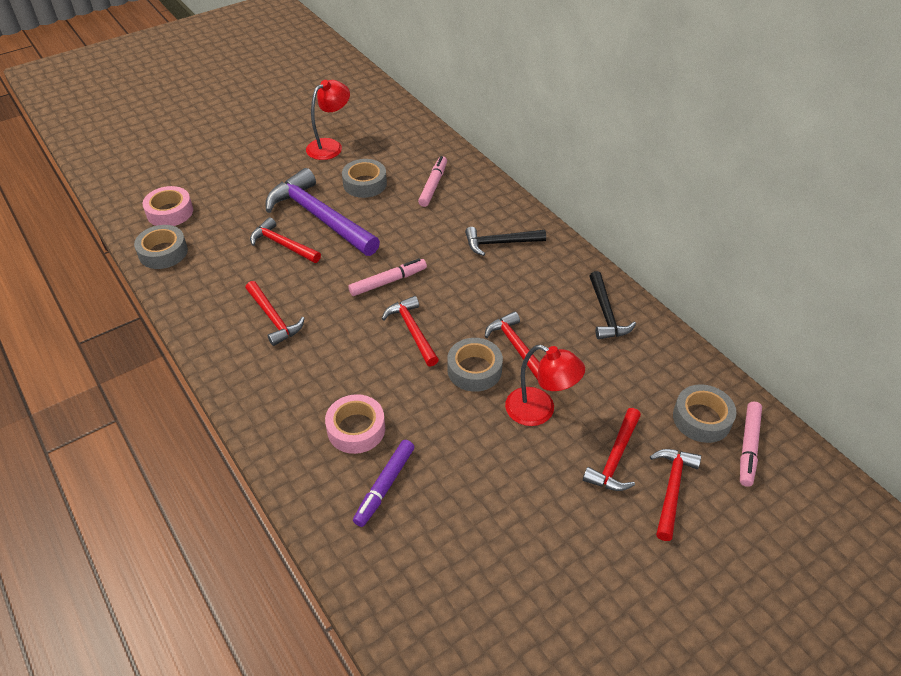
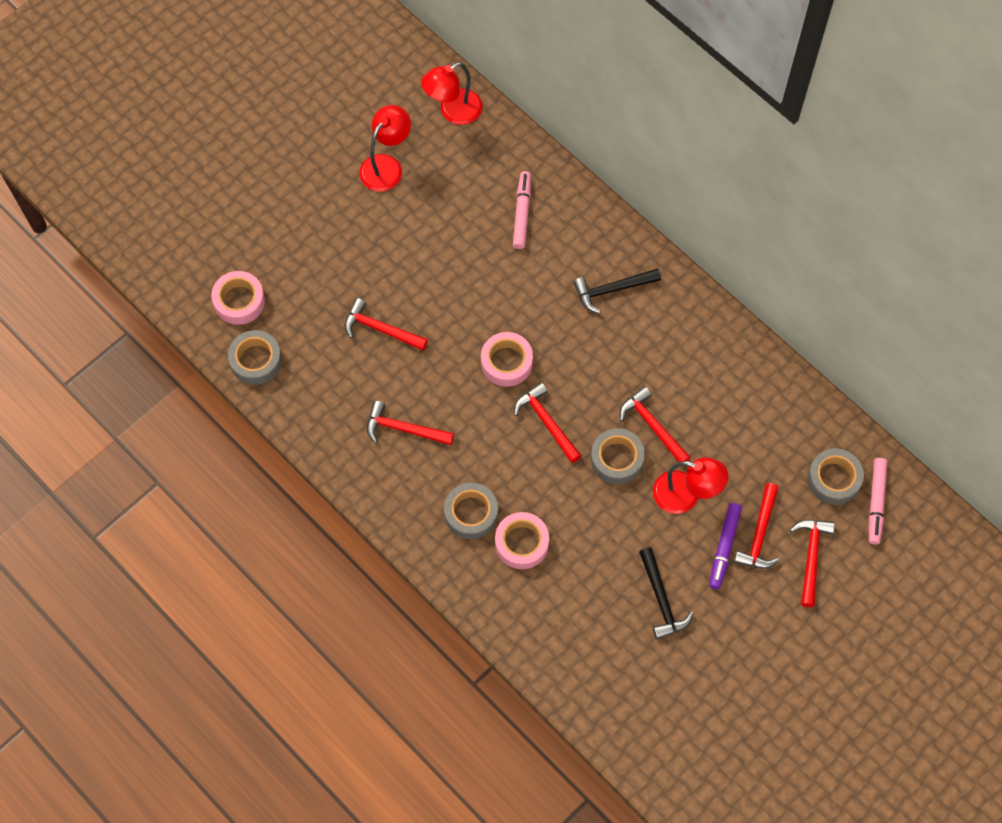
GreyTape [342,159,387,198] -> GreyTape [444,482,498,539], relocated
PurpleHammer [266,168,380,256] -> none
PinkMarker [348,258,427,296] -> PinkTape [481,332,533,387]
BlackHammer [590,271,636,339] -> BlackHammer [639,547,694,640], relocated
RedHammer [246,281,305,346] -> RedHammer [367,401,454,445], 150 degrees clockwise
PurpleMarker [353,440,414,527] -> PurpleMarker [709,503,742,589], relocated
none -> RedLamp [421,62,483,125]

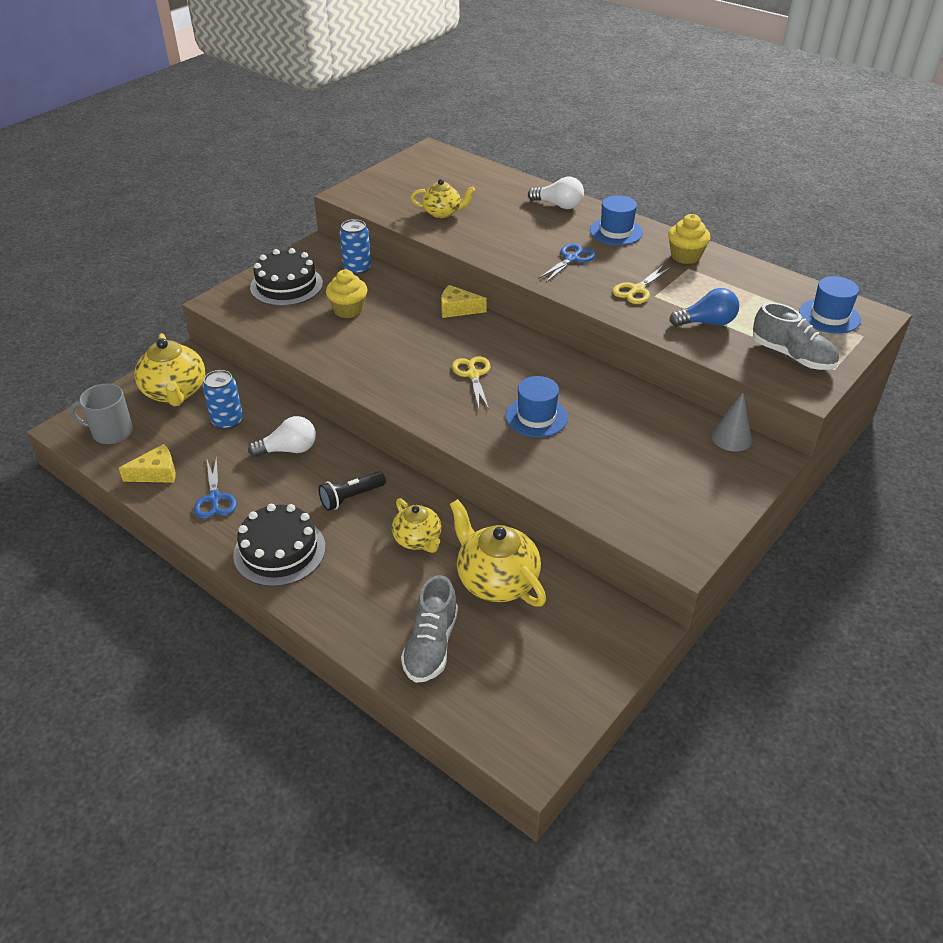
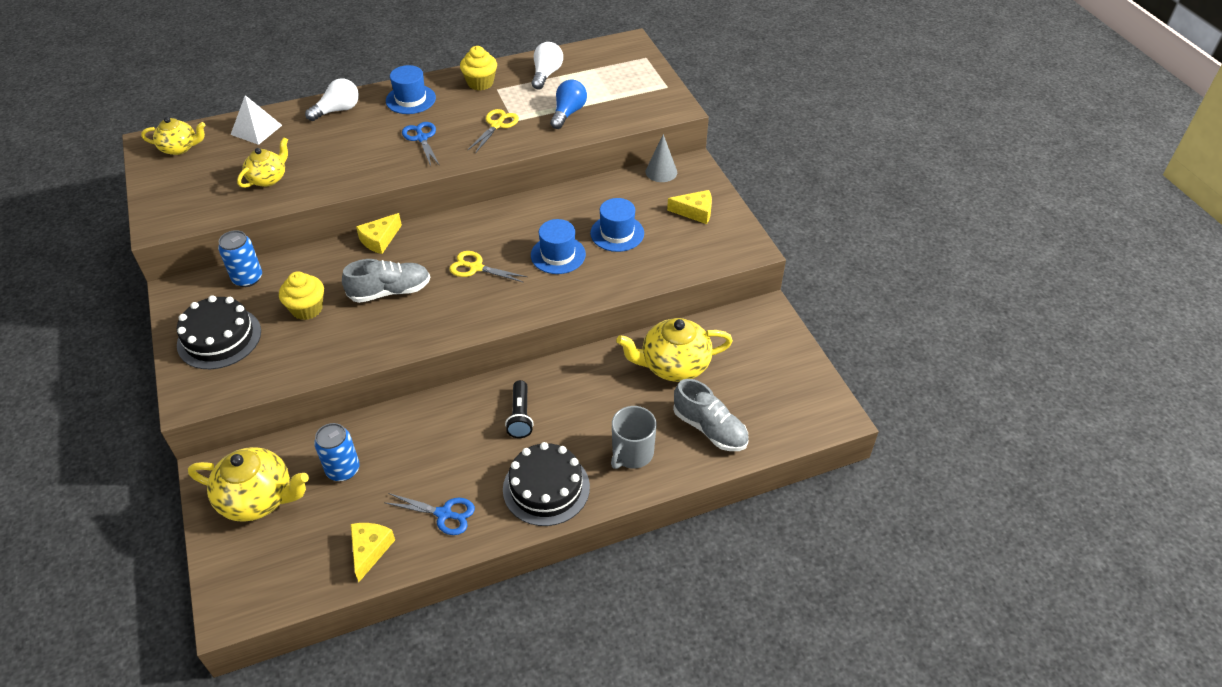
YellowScissors [613,265,672,304] -> YellowScissors [468,109,519,153], 135 degrees counterclockwise
BlueHat [799,276,861,334] -> BlueHat [590,198,644,252], relocated
GreyShoe [753,302,839,370] -> GreyShoe [342,259,430,303], relocated
GreyMug [70,384,133,444] -> GreyMug [611,406,657,469], relocated
WhiteLightBulb [248,416,316,457] -> WhiteLightBulb [532,42,563,90], relocated
YellowTeapot [392,498,441,553] -> YellowTeapot [141,117,205,155], relocated
none -> WhitePyramid [230,95,282,145]
none -> YellowCheese [667,190,712,224]

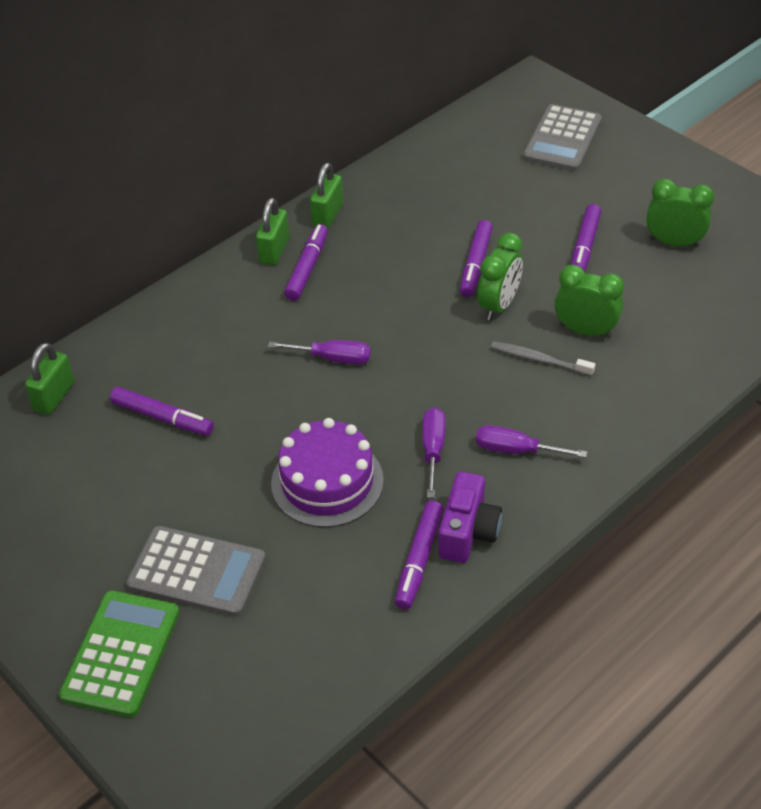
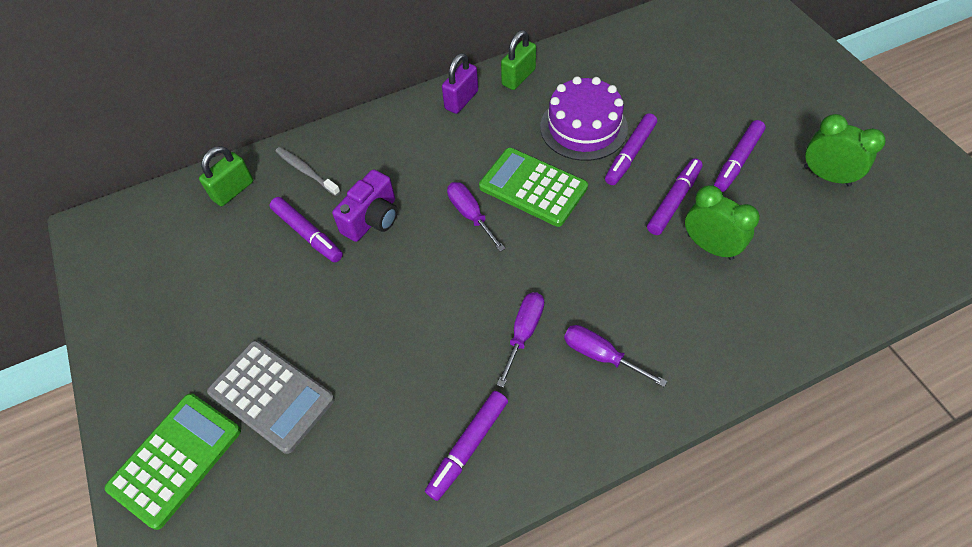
GreyCalculator [523,104,602,171] -> none
GreenPadlock [256,198,289,265] -> PurplePadlock [442,53,478,114]
PurpleMarker [284,224,328,301] -> PurpleMarker [647,158,702,235], relocated
GreenClock [477,233,523,321] -> none
PurpleScrewdriver [268,340,371,364] -> PurpleScrewdriver [447,182,506,252], 150 degrees counterclockwise
GreyToothbrush [491,341,596,376] -> GreyToothbrush [275,147,341,196], relocated
PurpleCake [271,418,384,528] -> PurpleCake [540,76,628,161], relocated
PurpleCamera [439,472,502,563] -> PurpleCamera [332,169,398,242], relocated
none -> GreenCalculator [479,148,588,227]

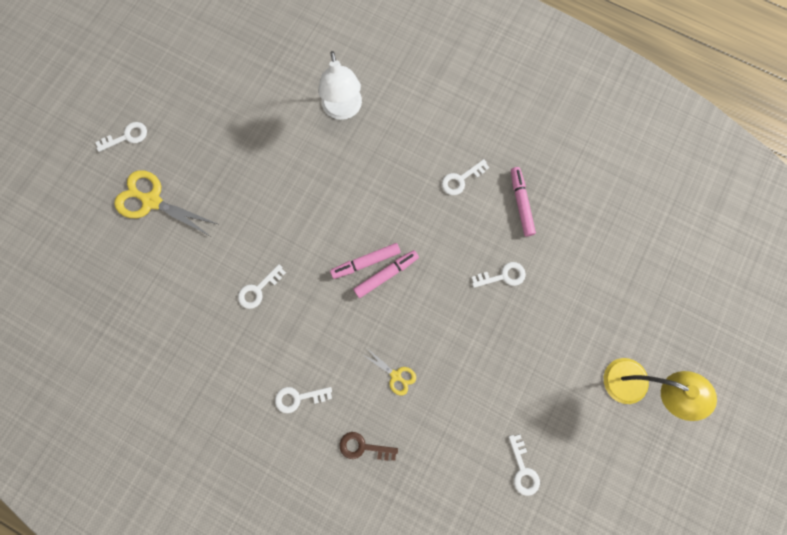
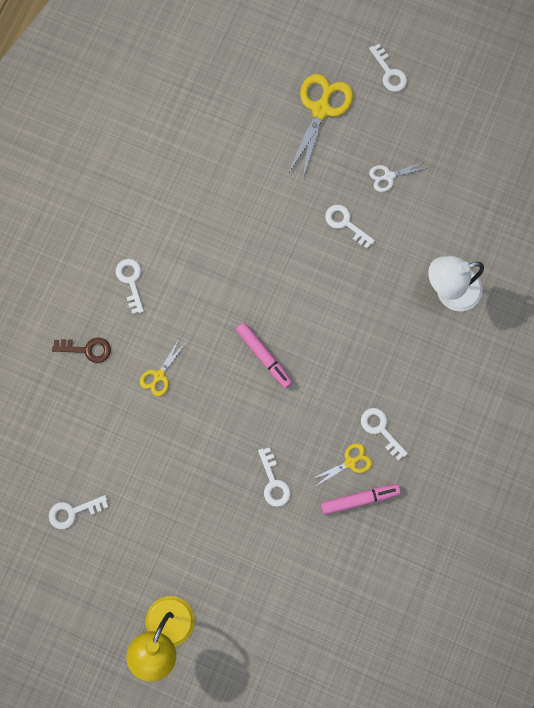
PinkMarker [330,243,401,279] -> none
WhiteKey [238,264,286,309] -> WhiteKey [325,205,375,249], relocated
BrownKey [340,432,398,461] -> BrownKey [52,338,111,363], 90 degrees clockwise
none -> WhiteScissors [369,161,427,192]
none -> YellowScissors [312,443,372,486]

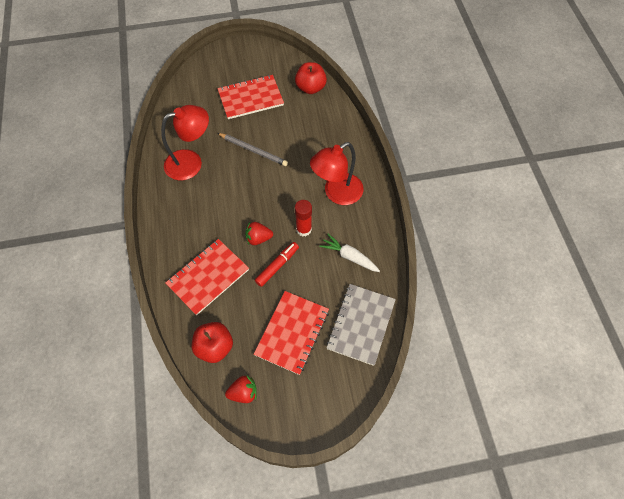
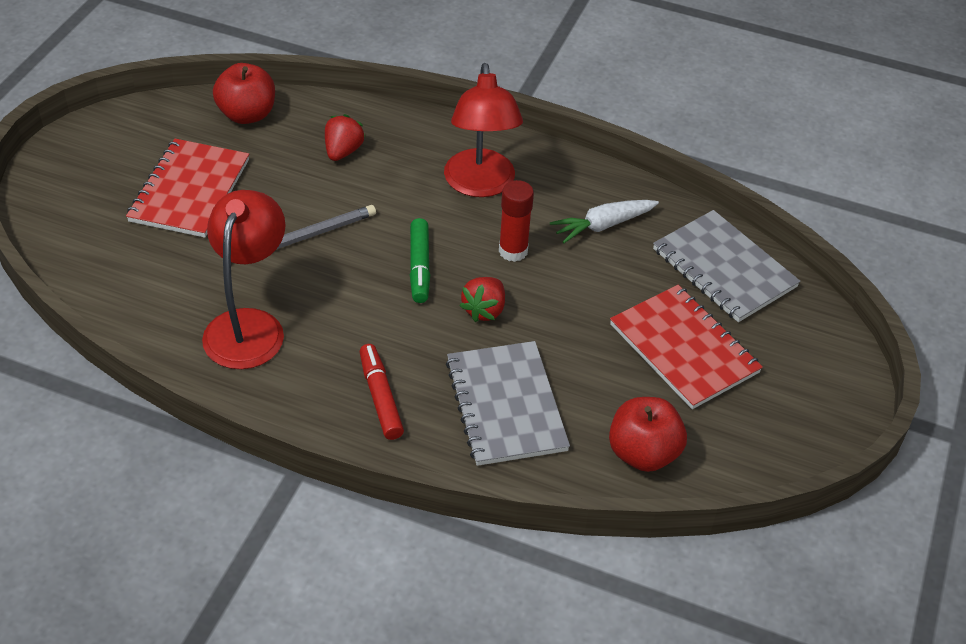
RedNotebook [165,239,249,315] -> GreyNotebook [446,341,570,466]
RedMarker [255,242,299,287] -> RedMarker [359,344,404,440], relocated
RedStrawberry [225,375,257,403] -> RedStrawberry [325,114,365,161], relocated
none -> GreenMarker [410,218,430,303]

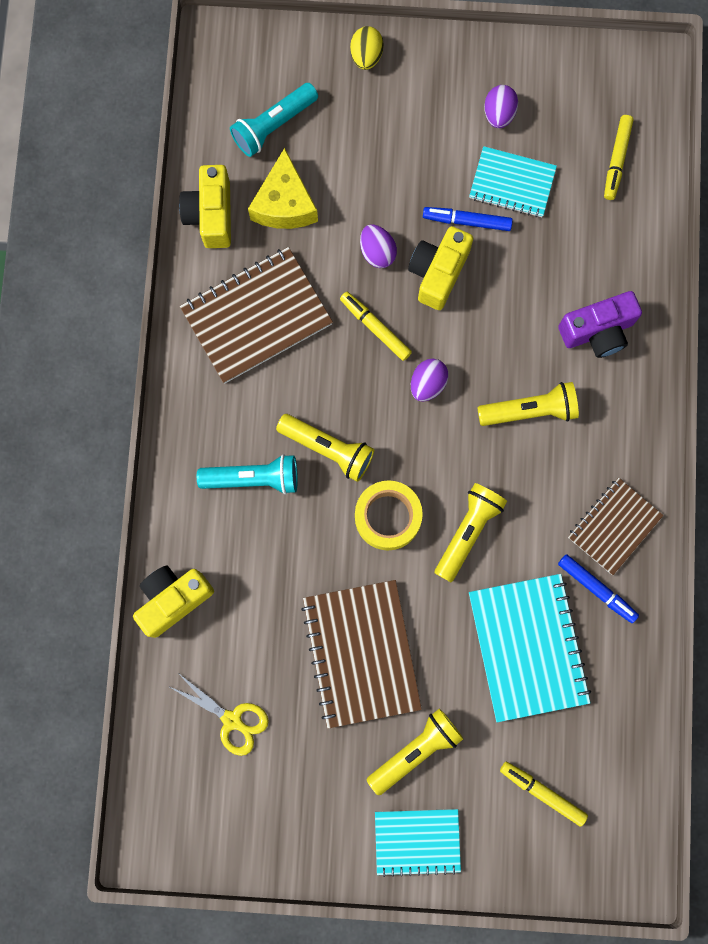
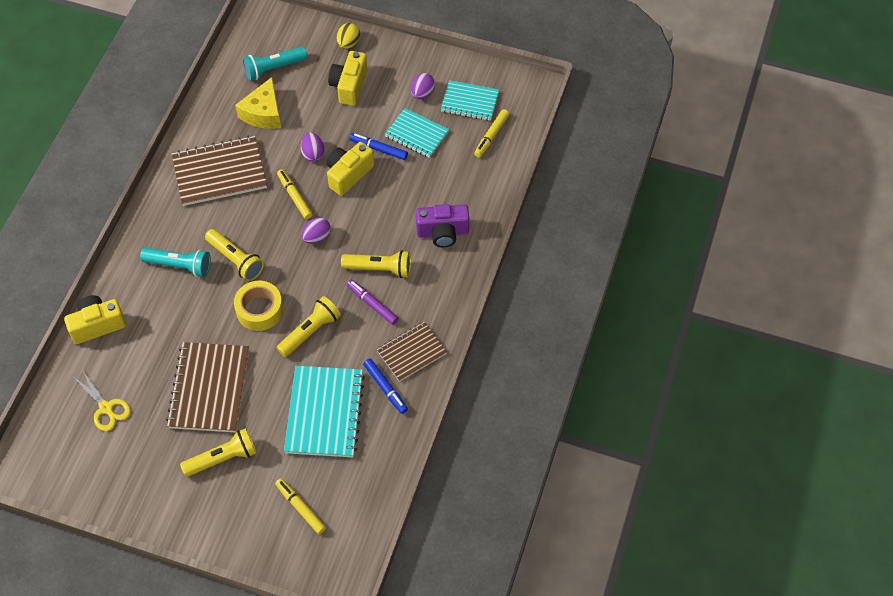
YellowCamera [179,165,231,248] -> YellowCamera [328,51,367,106], relocated
TurquoiseNotebook [375,809,461,877] -> TurquoiseNotebook [441,80,499,121], relocated
none -> PurpleMarker [347,280,398,325]

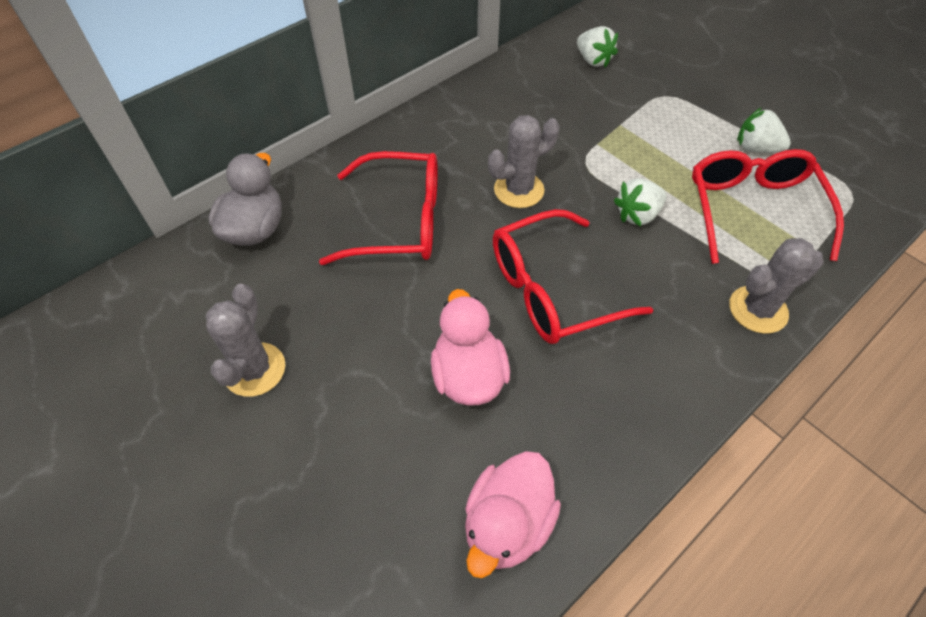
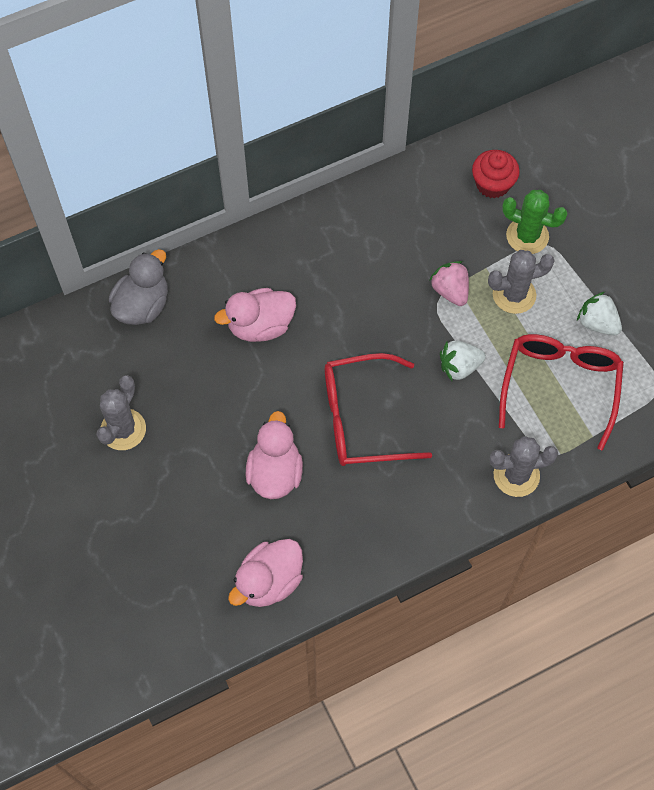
WhiteStrawberry [577,26,618,68] -> RedCupcake [472,150,520,198]
GreyCactus [488,115,560,208] -> GreyCactus [488,250,555,314], relocated
RedGlasses [319,151,437,265] -> PinkDuck [214,288,296,342]
none -> GreenCactus [502,190,568,254]
none -> PinkStrawberry [429,261,469,306]

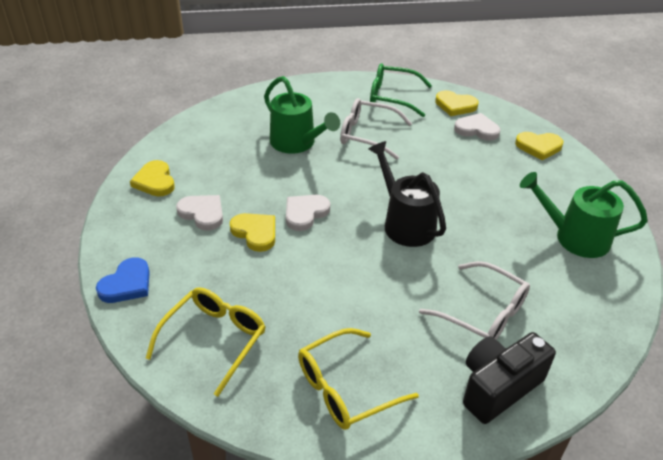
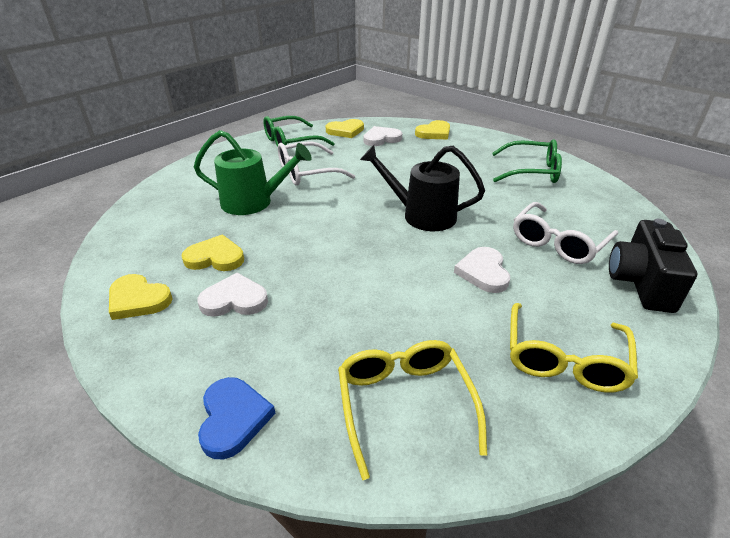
GreenWateringCan [520,172,648,258] -> GreenGlasses [492,139,562,183]
WhiteHeart [286,195,330,231] -> WhiteHeart [454,247,510,293], relocated
YellowHeart [230,213,275,252] -> YellowHeart [181,235,244,271], relocated
WhiteGlasses [419,261,530,340] -> WhiteGlasses [513,202,618,264], 135 degrees clockwise

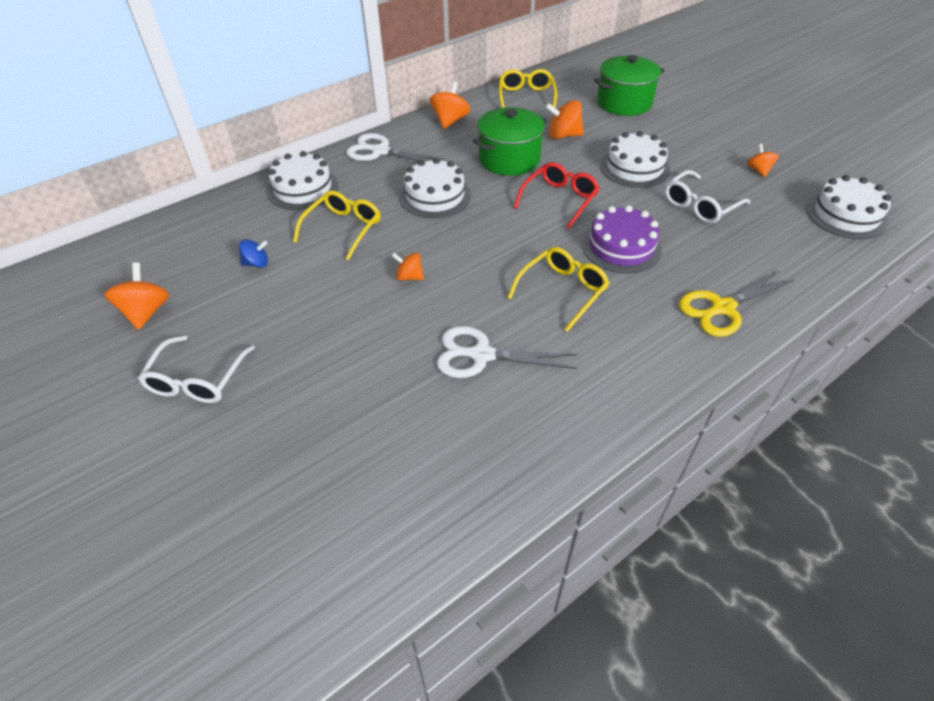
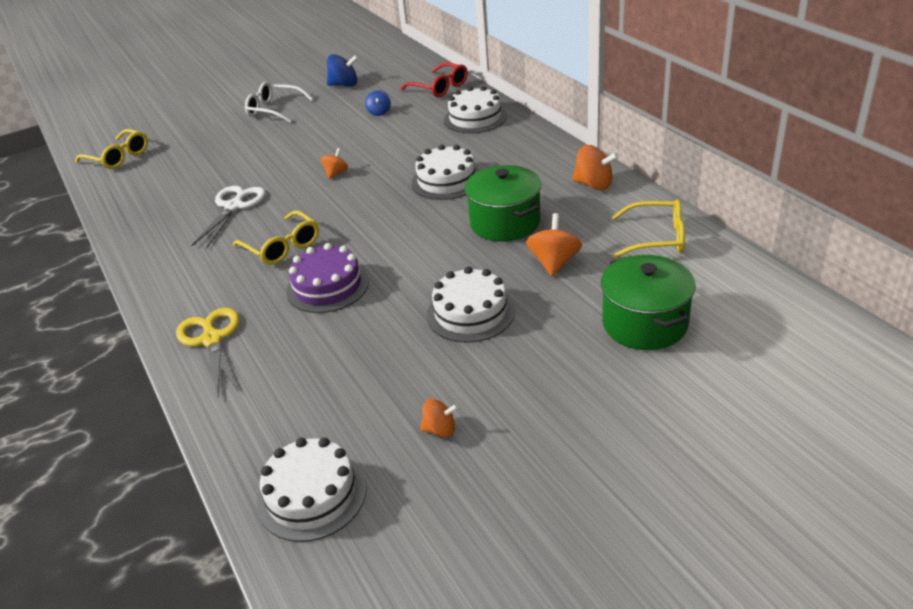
WhiteScissors [346,133,446,162] -> none
RedGlasses [513,162,600,229] -> RedGlasses [400,62,468,97], relocated
WhiteGlasses [665,170,750,223] -> none
YellowGlasses [293,190,381,260] -> YellowGlasses [75,129,148,169], relocated
OrangeSpinningTop [104,263,169,330] -> BlueSpinningTop [327,54,358,87]

